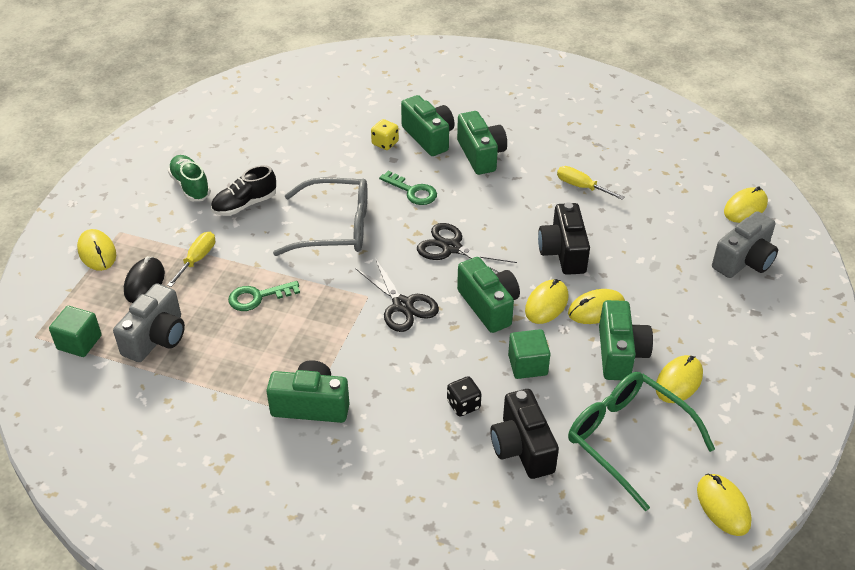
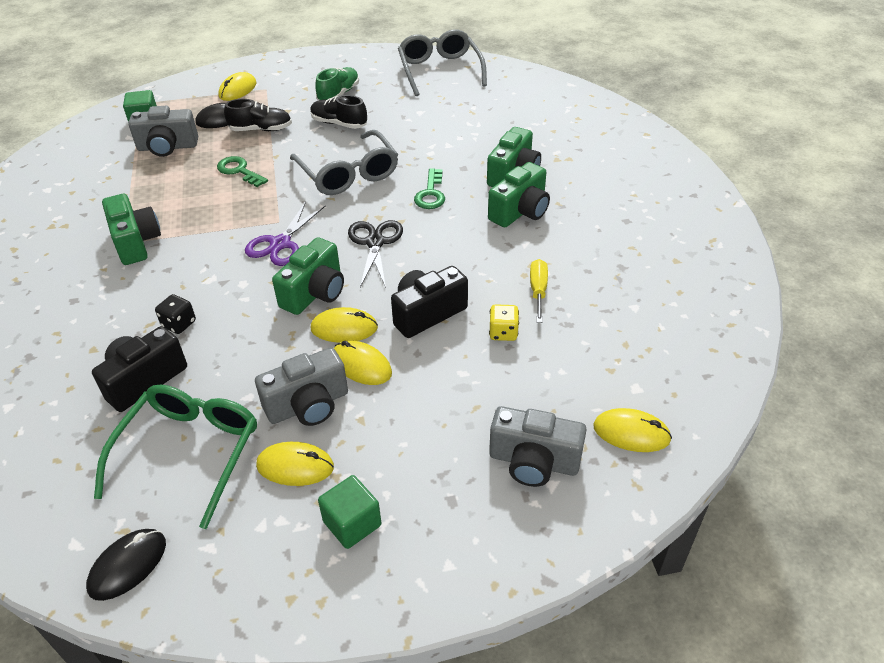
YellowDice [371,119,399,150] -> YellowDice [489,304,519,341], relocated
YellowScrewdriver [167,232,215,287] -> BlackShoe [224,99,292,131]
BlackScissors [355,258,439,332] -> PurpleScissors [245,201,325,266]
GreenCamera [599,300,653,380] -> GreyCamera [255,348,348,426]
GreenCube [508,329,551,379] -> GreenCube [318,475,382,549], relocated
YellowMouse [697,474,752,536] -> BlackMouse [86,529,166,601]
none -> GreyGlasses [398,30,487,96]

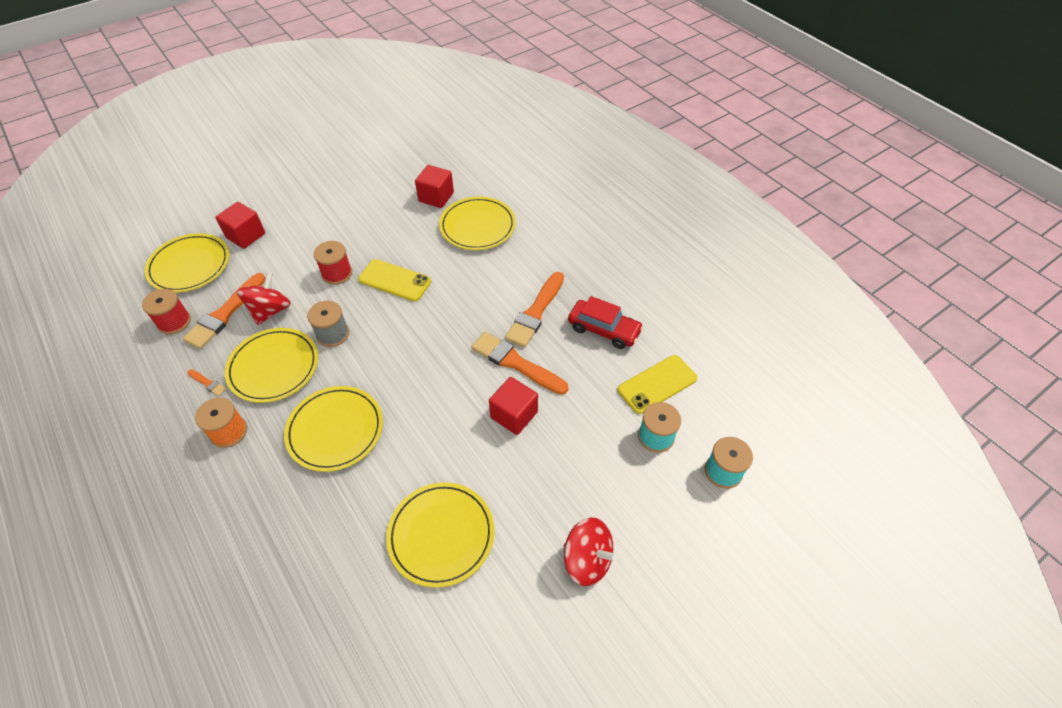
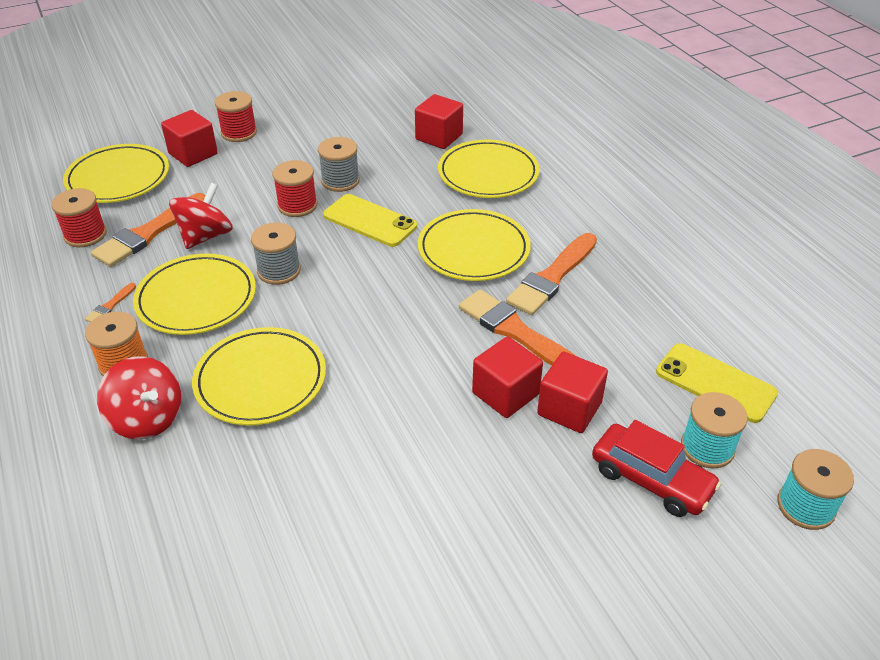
RedCar [568,296,644,349] -> RedCar [592,420,721,517], relocated
YellowPhone [618,355,697,414] -> YellowPhone [656,343,778,423], 60 degrees clockwise
OrangeBrush [187,369,226,396] -> OrangeBrush [85,283,136,322], 75 degrees clockwise
YellowPlate [386,482,494,588] -> YellowPlate [418,209,531,281], relocated
RedSpinningTop [564,517,618,586] -> RedSpinningTop [97,356,181,440], relocated
none -> RedSpool [215,91,257,142]
none -> GreySpool [318,137,360,192]
none -> RedCube [537,352,608,433]

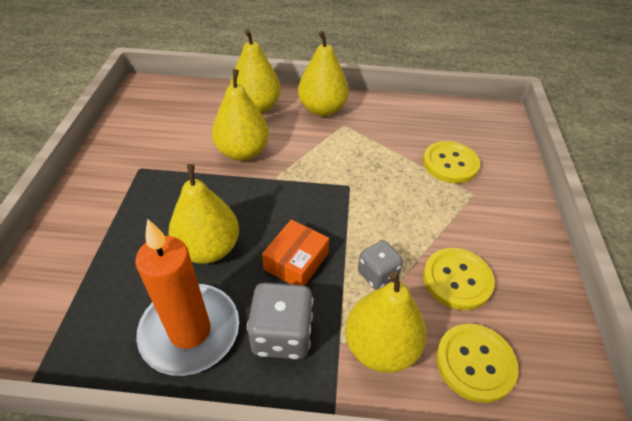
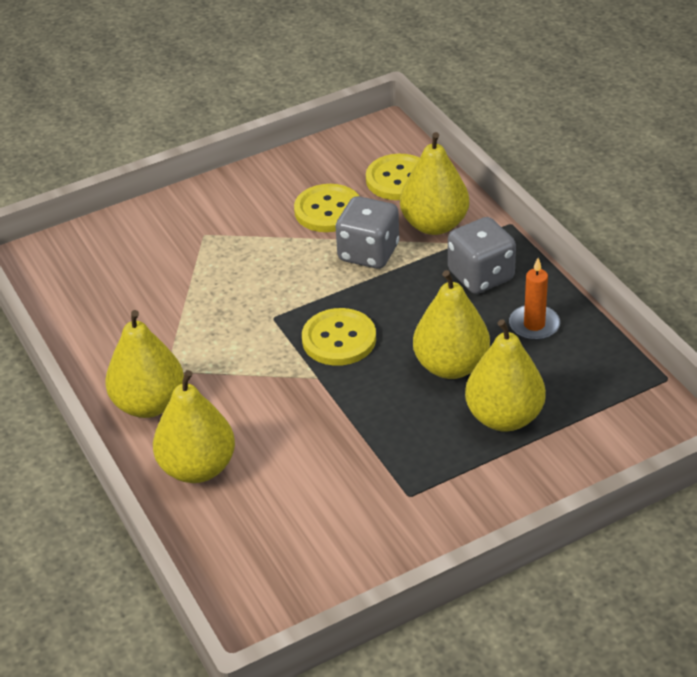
YellowPear [212,69,269,161] -> YellowPear [465,319,546,432], relocated
YellowButton [423,141,480,183] -> YellowButton [302,308,376,366], relocated
OrangeCandle [135,219,239,376] -> OrangeCandle [509,258,560,340], x0.52
OrangeBox [262,219,329,286] -> none
GreyDice [358,240,403,290] -> GreyDice [336,196,400,269], x1.55

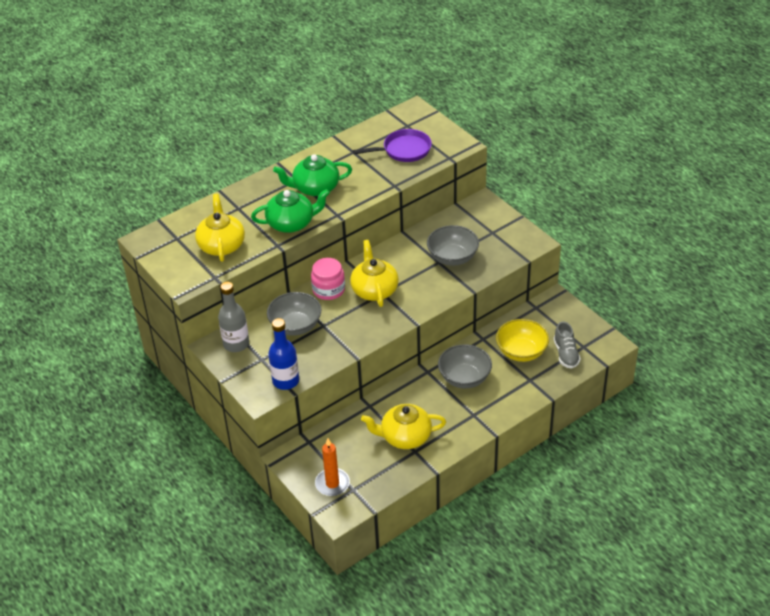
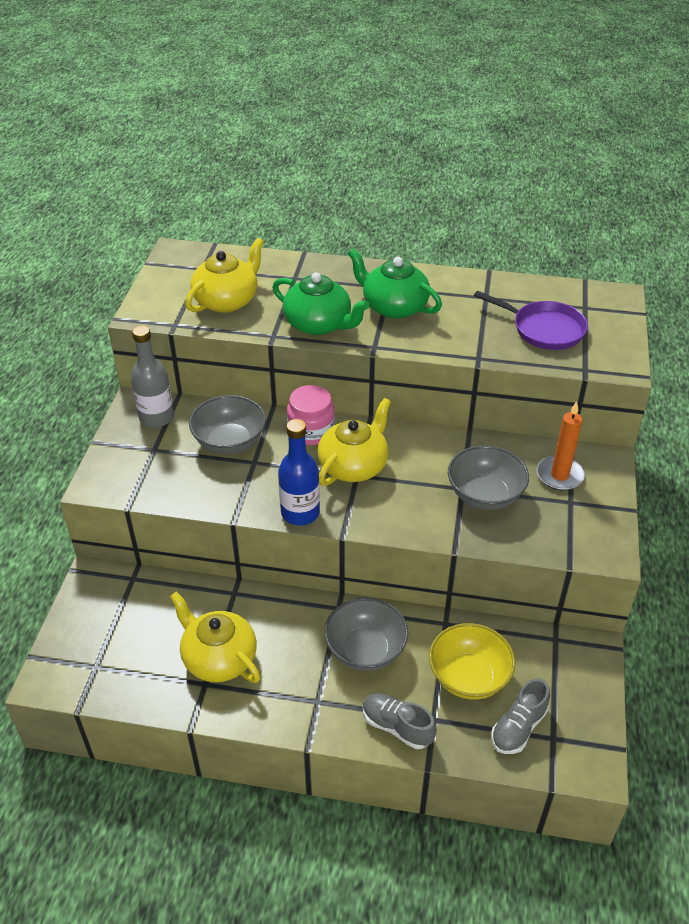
BlueBottle [268,318,299,390] -> BlueBottle [278,419,320,526], relocated
OrangeCandle [315,438,350,496] -> OrangeCandle [537,401,585,491], relocated
none -> GreyShoe [363,693,437,749]

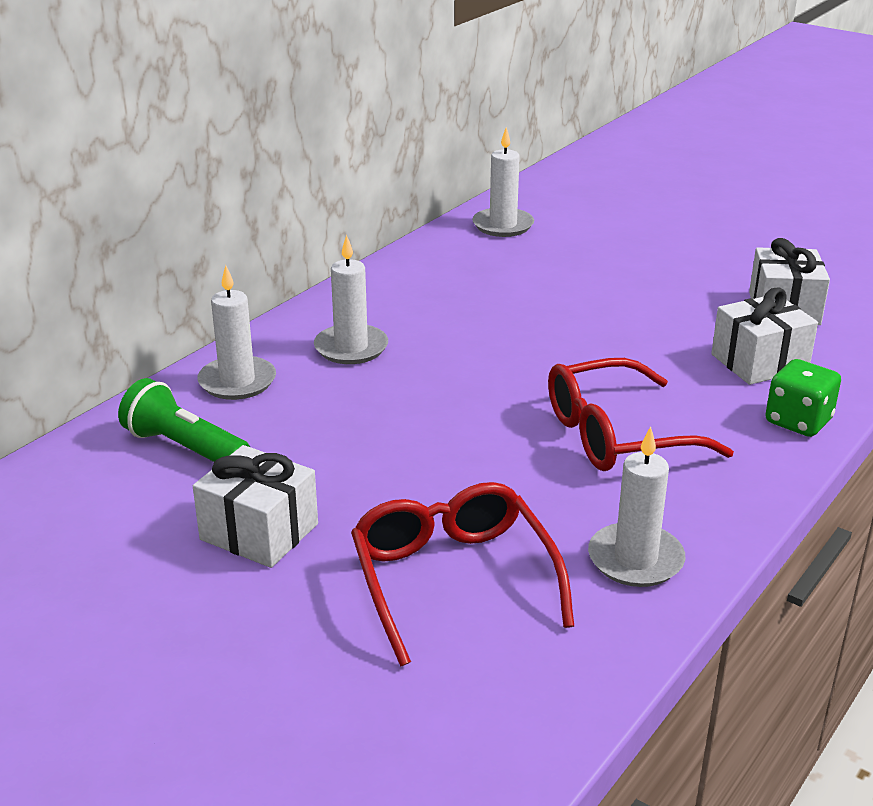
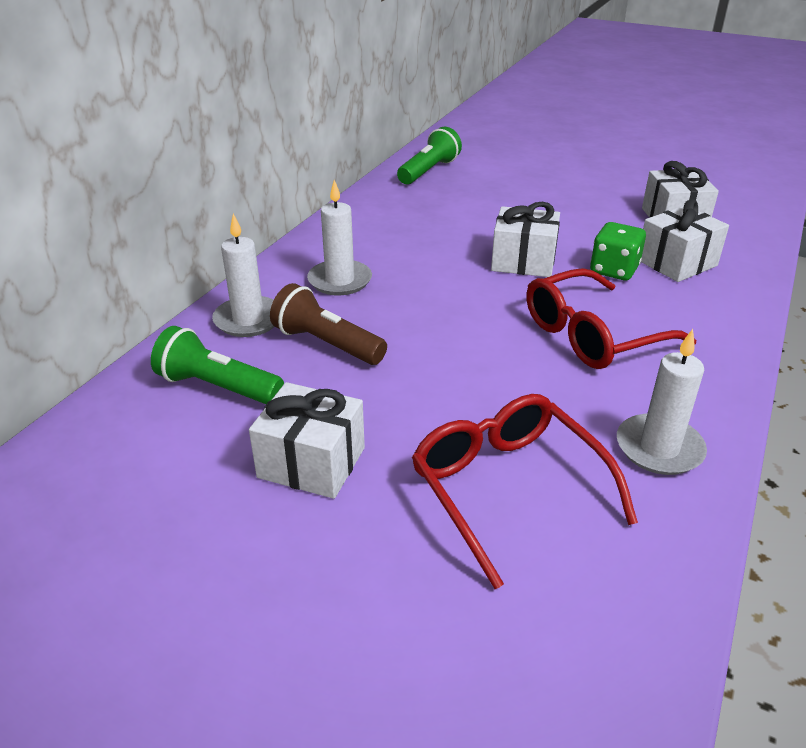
WhiteCandle [472,127,534,237] -> GreenFlashlight [397,127,462,184]
GreenDice [765,359,841,437] -> GreenDice [590,222,646,280], relocated
none -> WhiteGift [491,202,560,277]
none -> BrownFlashlight [270,283,387,365]

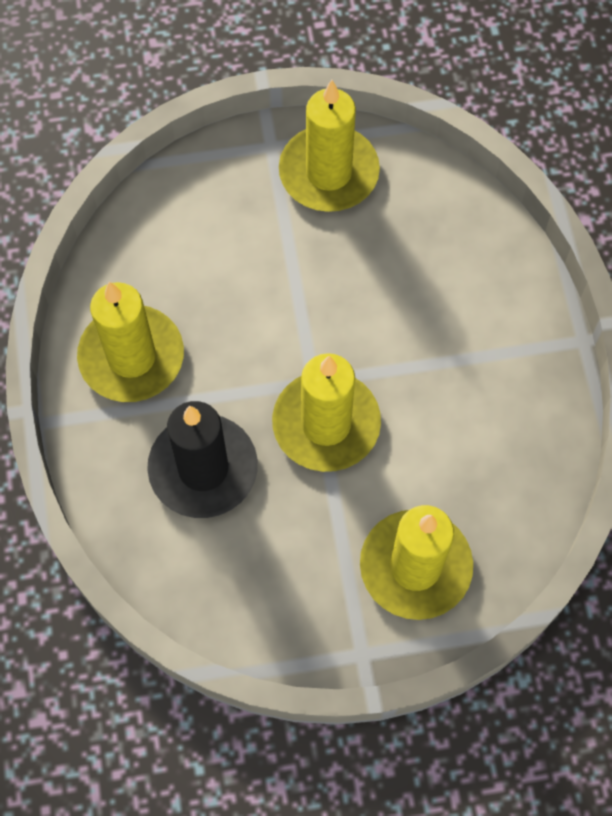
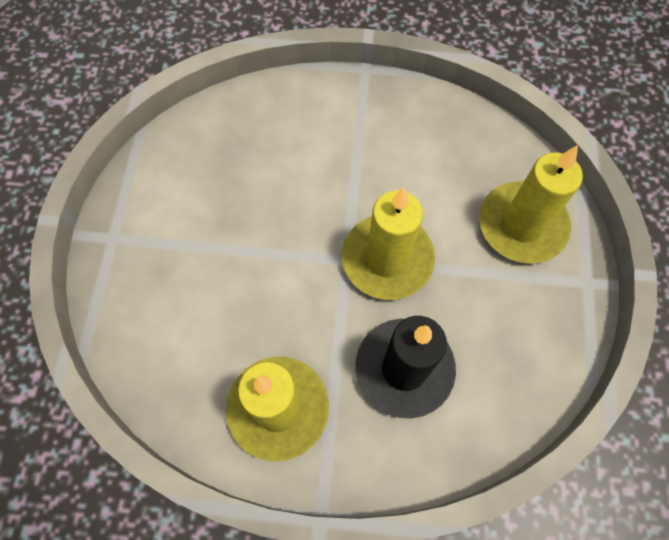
YellowCandle [279,80,380,212] -> none

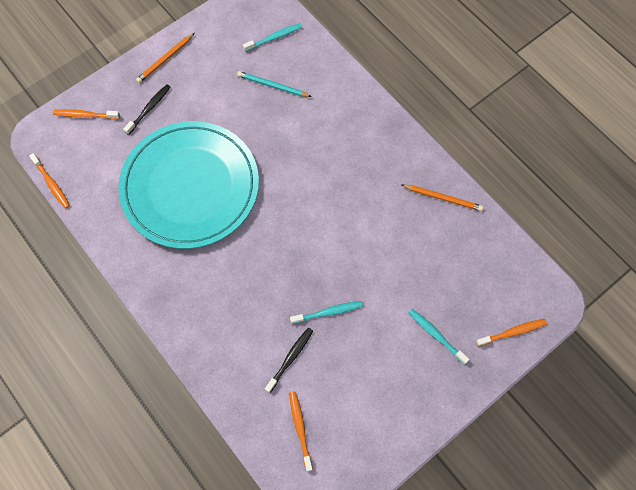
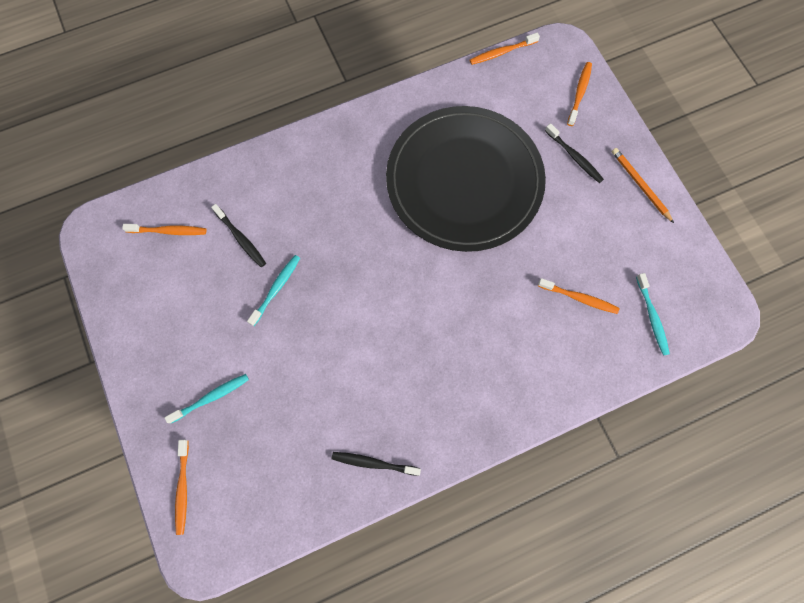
TurquoisePencil [237,71,312,97] -> OrangeToothbrush [538,278,619,314]
TurquoisePlate [118,121,259,249] -> BlackPlate [386,106,546,252]
OrangePencil [402,184,483,211] -> BlackToothbrush [332,452,421,476]
TurquoiseToothbrush [290,301,363,324] -> TurquoiseToothbrush [247,255,300,326], 150 degrees counterclockwise

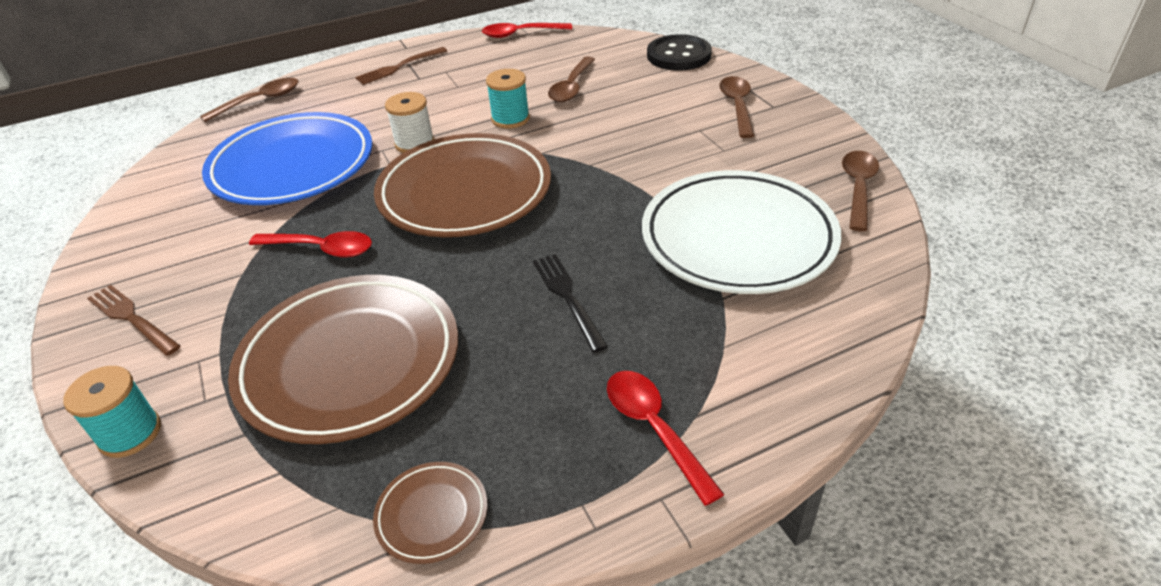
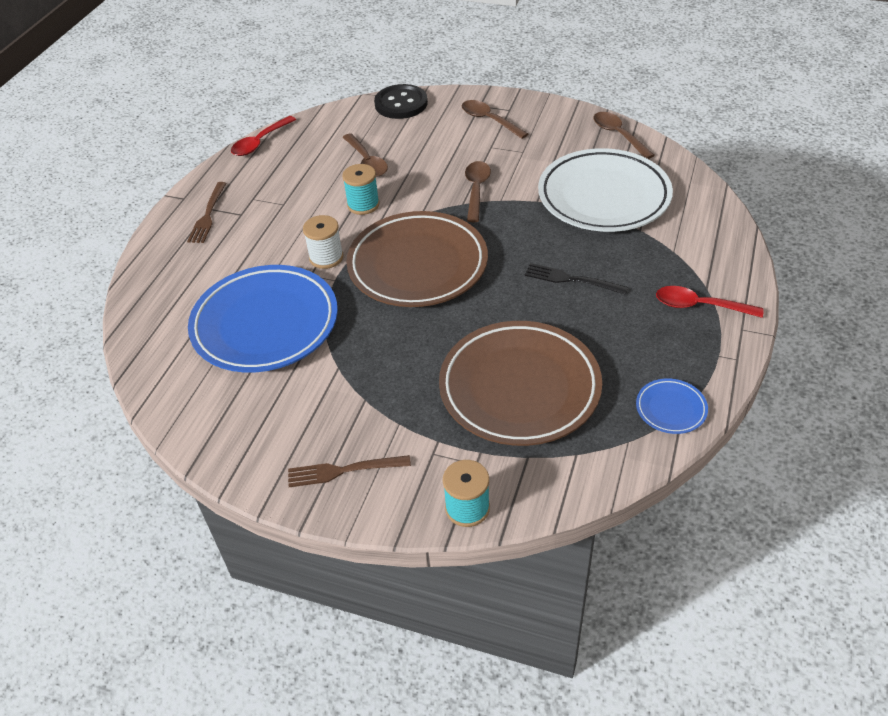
BrownSpoon [200,78,299,122] -> BrownSpoon [465,161,491,222], relocated
RedSpoon [249,231,372,258] -> none
BrownPlate [373,462,487,564] -> BluePlate [636,379,708,434]

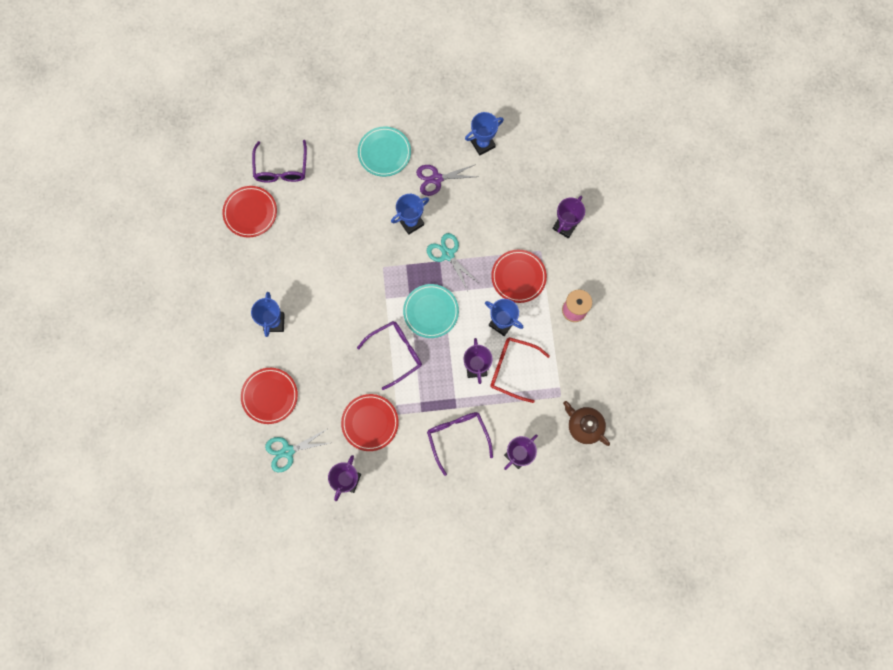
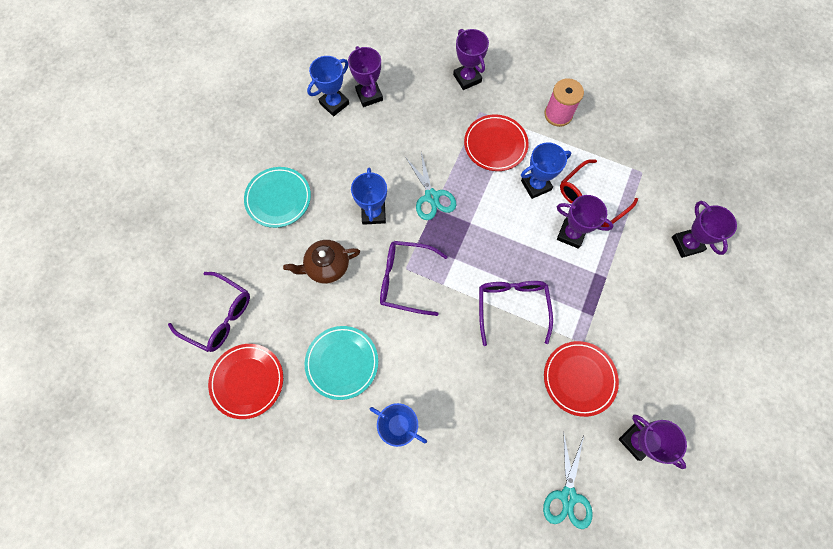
BlueTrophy [465,112,504,156] -> BlueTrophy [307,56,349,116], 45 degrees clockwise
PurpleScissors [416,164,477,196] -> none
TurquoiseScissors [427,233,479,291] -> TurquoiseScissors [406,152,456,220], 105 degrees counterclockwise
TurquoisePlate [403,284,459,338] -> TurquoisePlate [305,326,378,400], relocated
RedPlate [241,368,298,424] -> none
BrownTeapot [563,401,610,446] -> BrownTeapot [283,240,360,284], relocated
PurpleGlasses [427,412,493,476] -> PurpleGlasses [380,241,448,316], relocated
none -> PurpleTrophy [348,46,383,107]

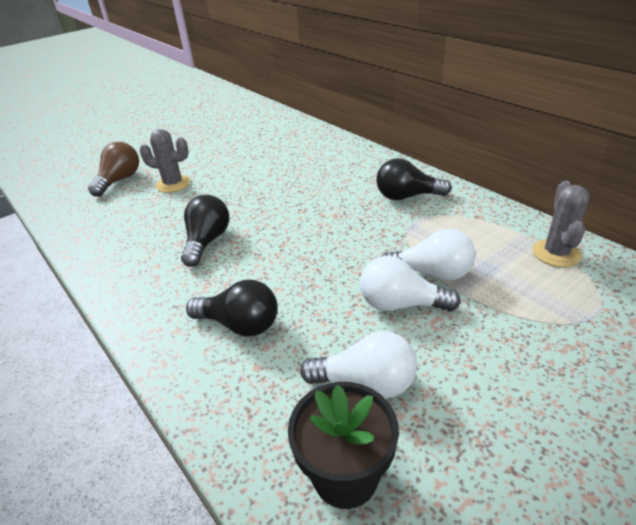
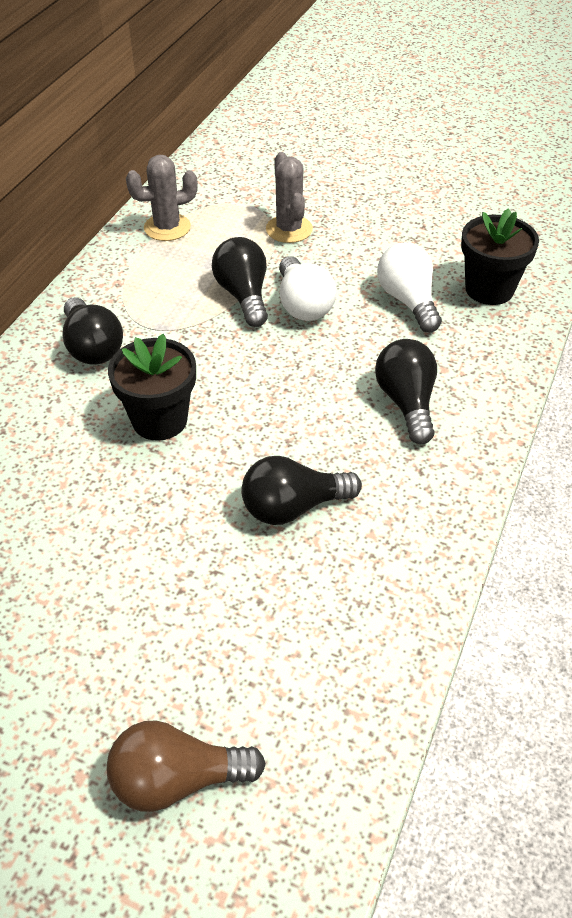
GreyCactus [139,129,190,193] -> GreyCactus [266,152,313,243], relocated
WhiteLightBulb [382,229,475,281] -> BlackLightBulb [212,237,268,327]
none -> BlackFlowerPot [108,334,196,441]

